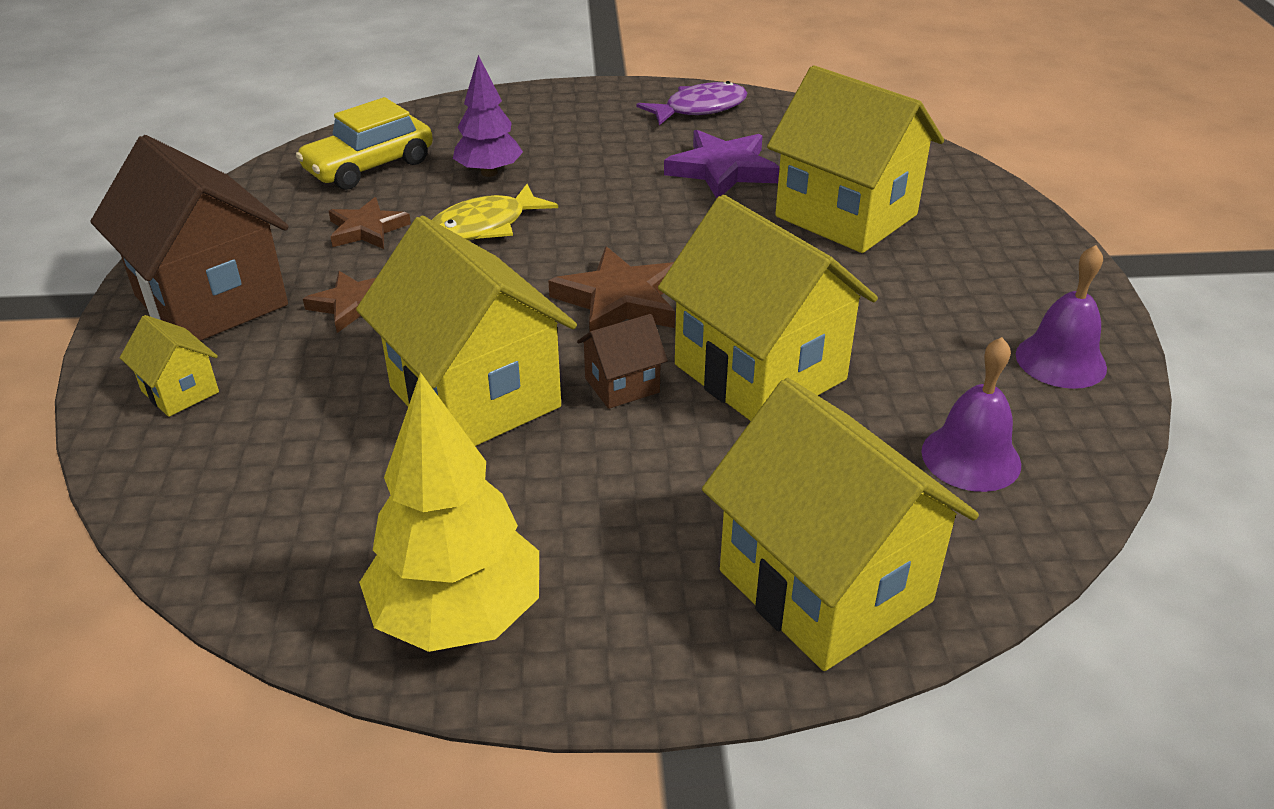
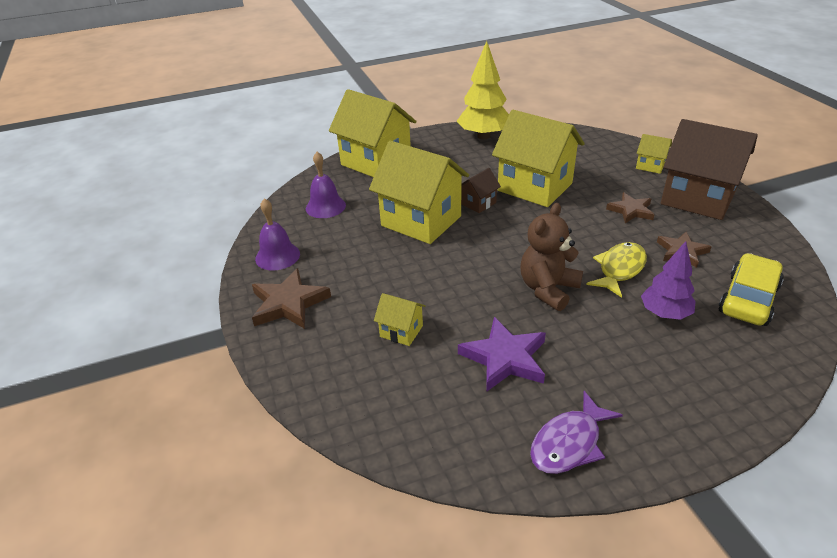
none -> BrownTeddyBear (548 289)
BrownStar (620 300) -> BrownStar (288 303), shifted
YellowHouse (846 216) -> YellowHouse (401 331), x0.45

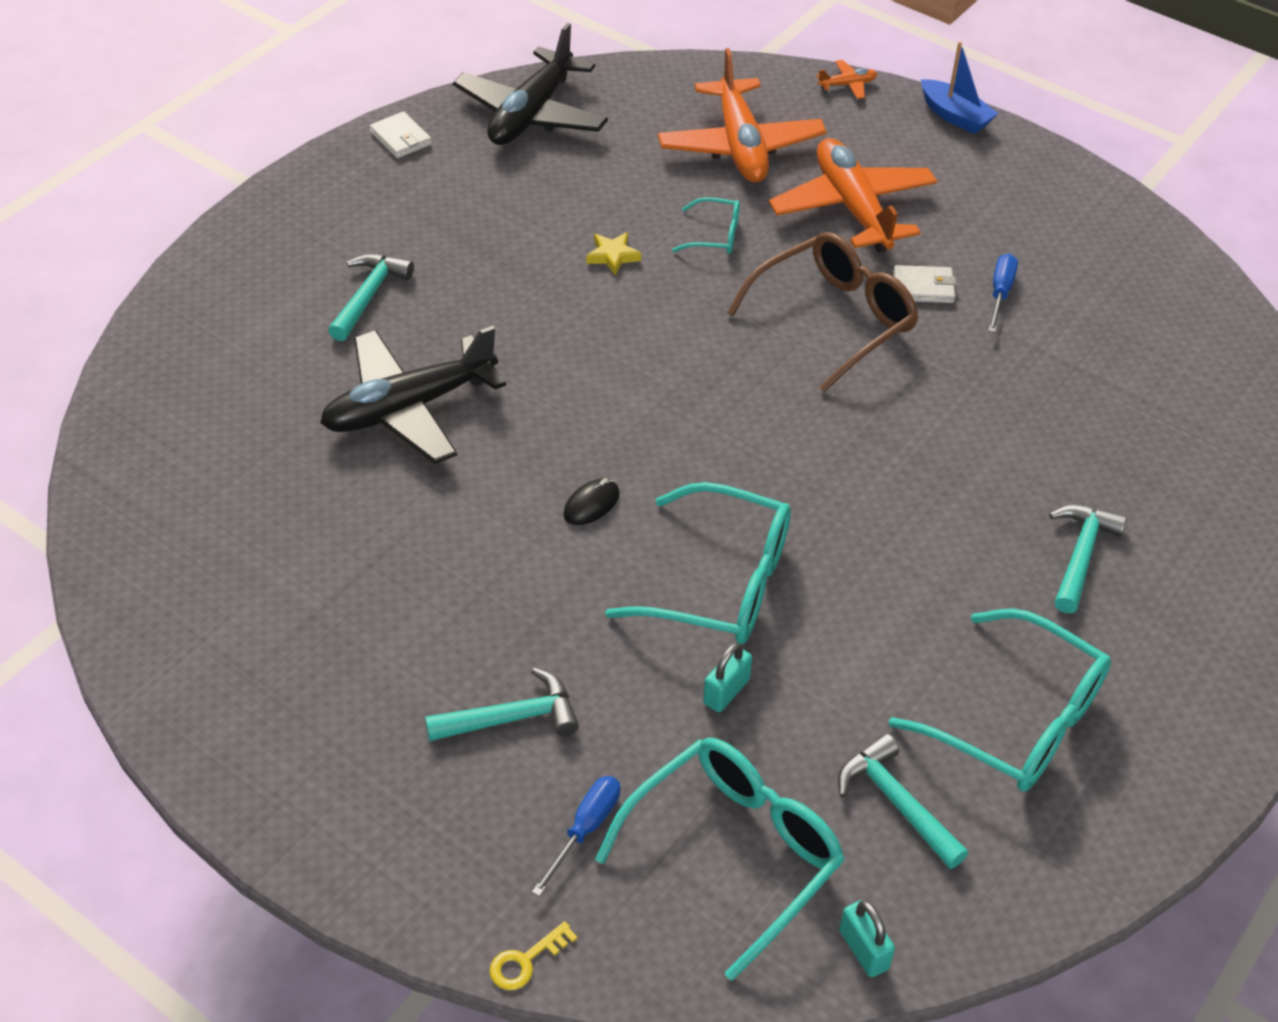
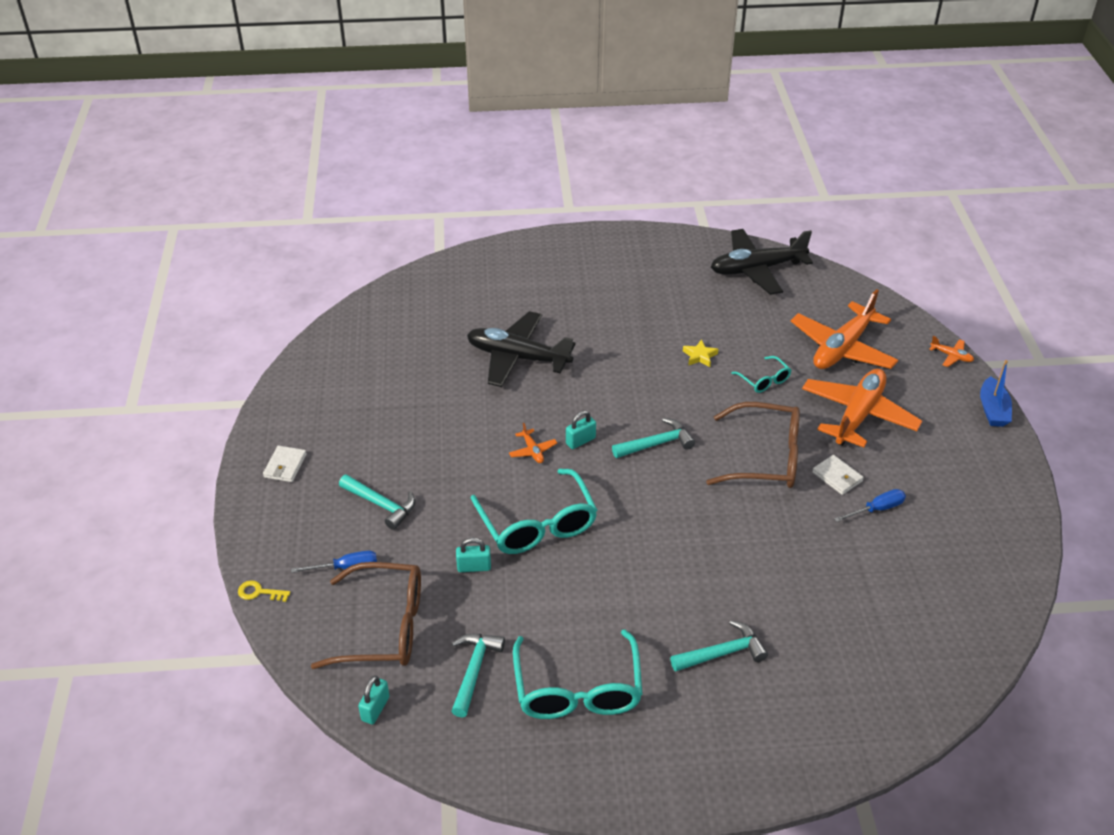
none -> TurquoisePadlock (580 441)
TurquoiseHammer (369 296) -> TurquoiseHammer (656 444), shifted
WhiteWallet (400 138) -> WhiteWallet (285 466), shifted
BlackMouse (591 504) -> OrangePlane (532 451)
TurquoiseGlasses (734 852) -> BrownGlasses (384 627)

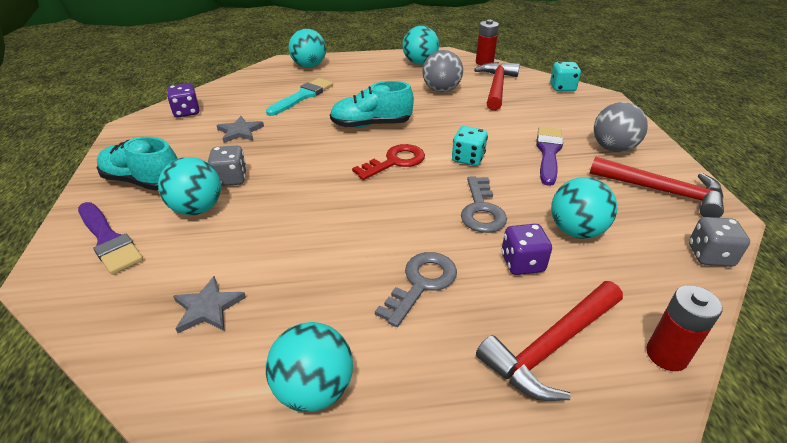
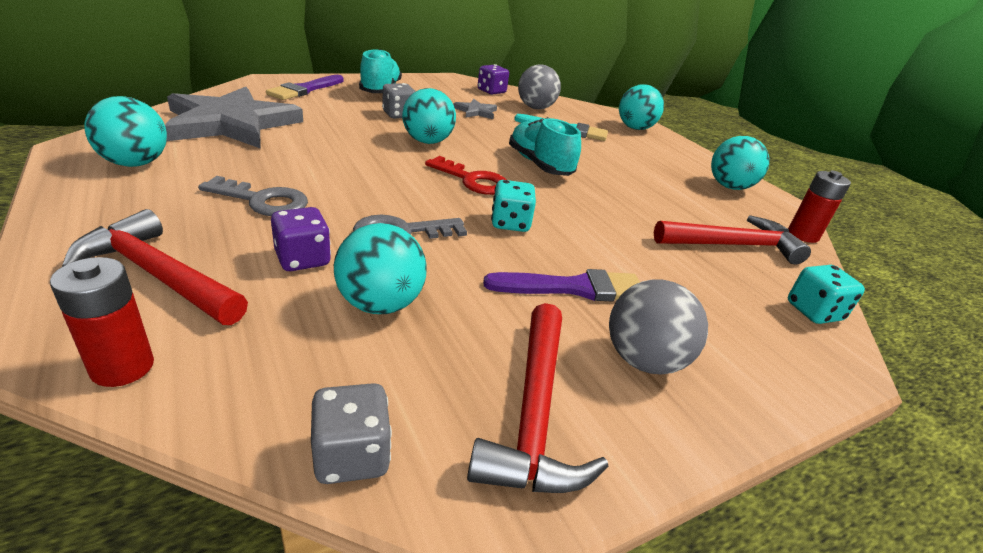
TurquoiseBall (197 209) -> TurquoiseBall (427 141), shifted
GreyBall (441 90) -> GreyBall (535 108), shifted
GreyStar (208 308) -> GreyStar (231 123), x2.36

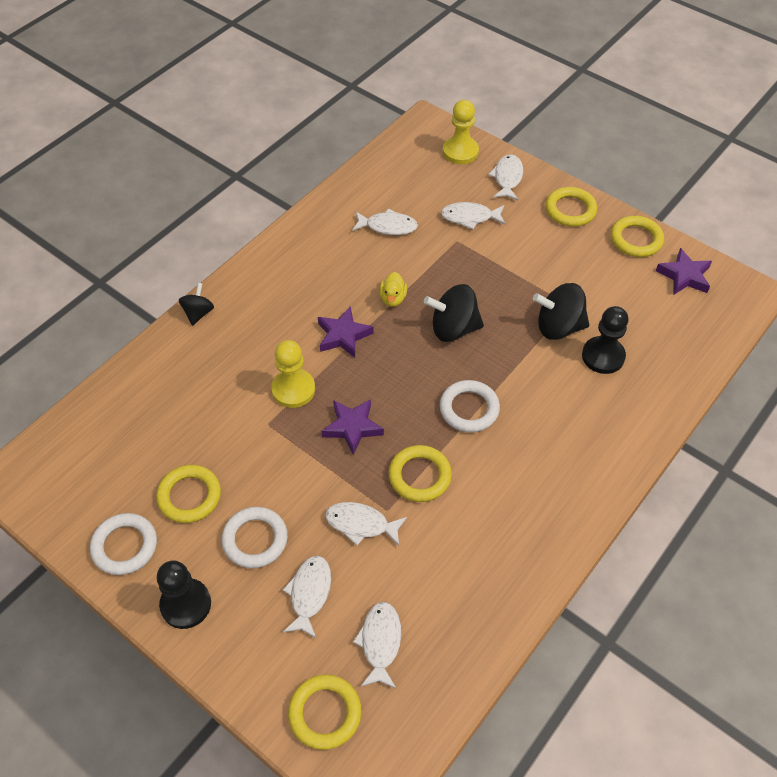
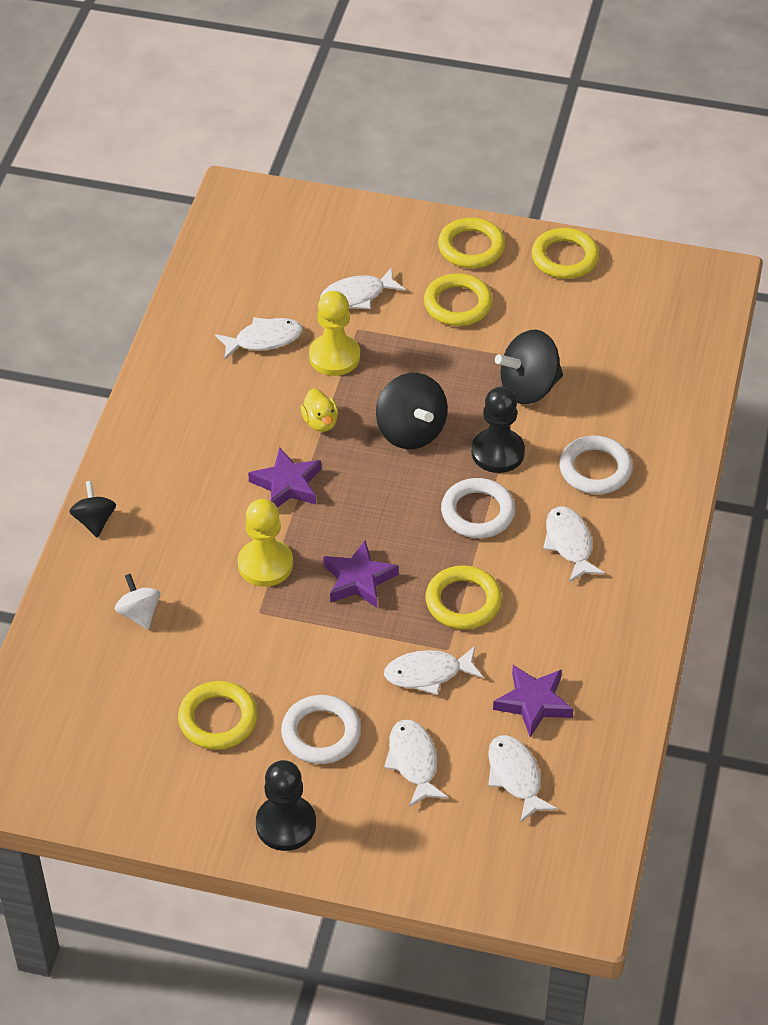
none -> WhiteSpinningTop (139 613)
WhiteRing (125 546) -> WhiteRing (595 469), shifted
YellowRing (325 713) -> YellowRing (457 304), shifted
YellowPawn (460 152) -> YellowPawn (334 356), shifted
WhiteFish (507 178) -> WhiteFish (569 544), shifted
BlackPawn (603 356) -> BlackPawn (497 452), shifted
PurpleStar (684 276) -> PurpleStar (533 703), shifted
BlackSpinningTop (453 328) -> BlackSpinningTop (411 431), 90 degrees counterclockwise

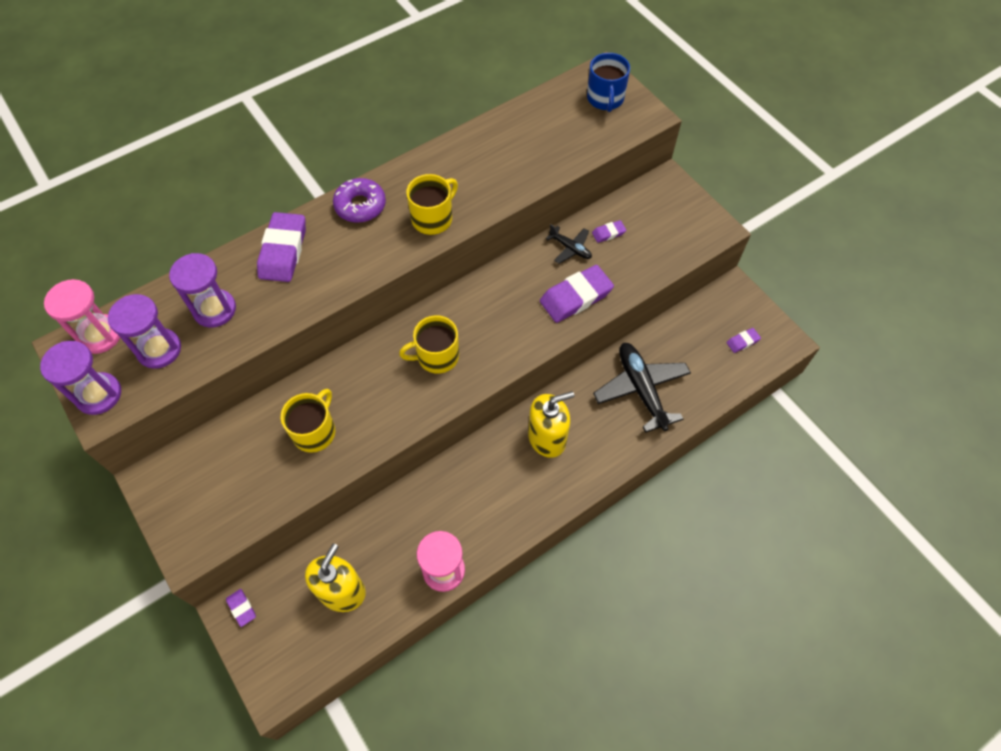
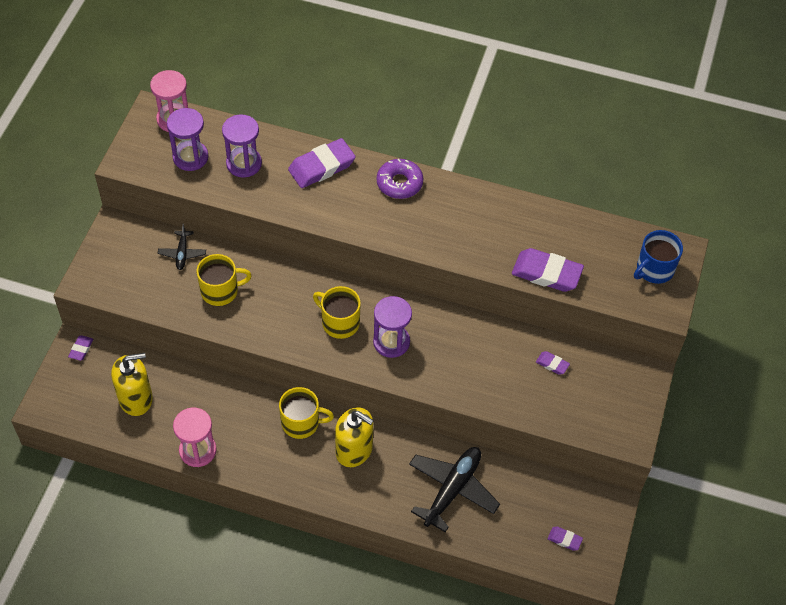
PurpleHourglass (98 394) -> PurpleHourglass (391 342), shifted
YellowMug (433 218) -> YellowMug (301 423), shifted
PurpleEraser (576 297) -> PurpleEraser (546 273), shifted
BlackPlane (570 248) -> BlackPlane (182 253), shifted

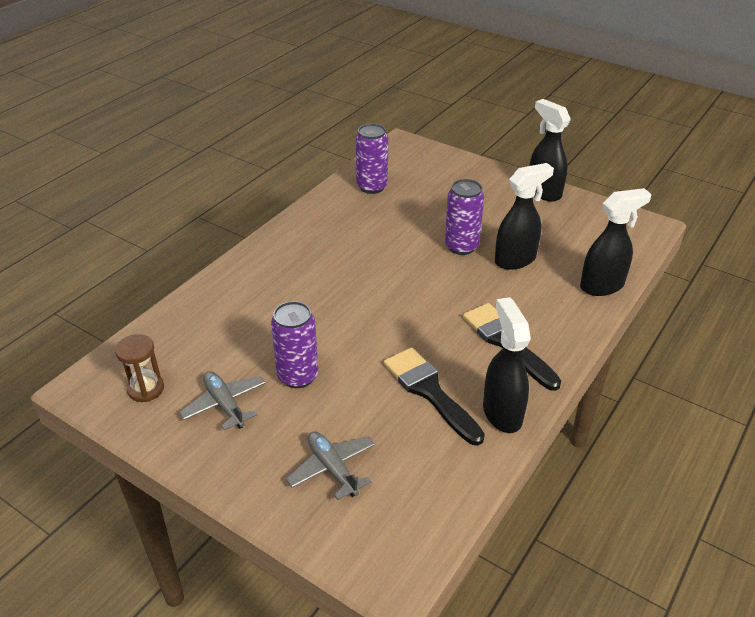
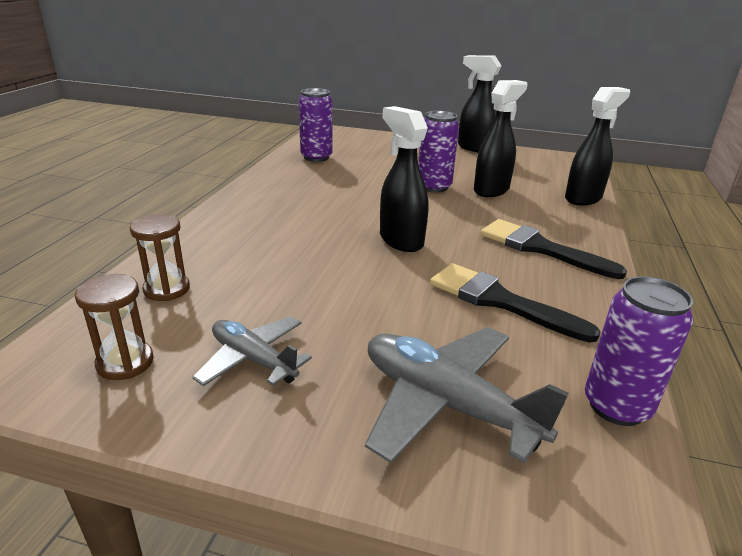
none -> BrownHourglass (167 289)
PurpleCan (298 376) -> PurpleCan (616 406), shifted
BlackSprayBottle (502 413) -> BlackSprayBottle (400 240), shifted
GreyPlane (332 469) -> GreyPlane (447 404), x1.61

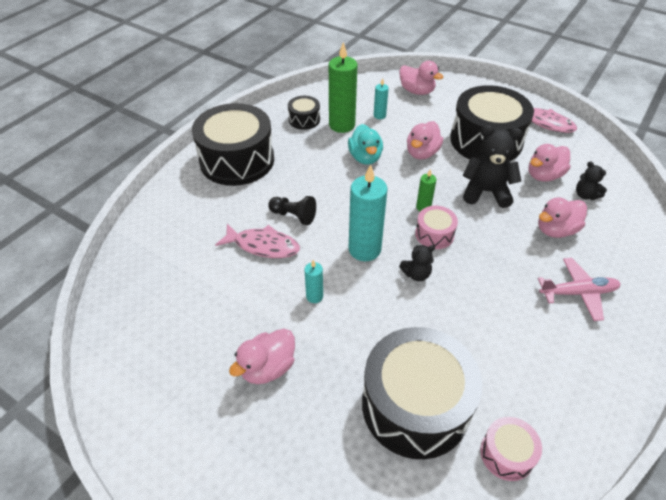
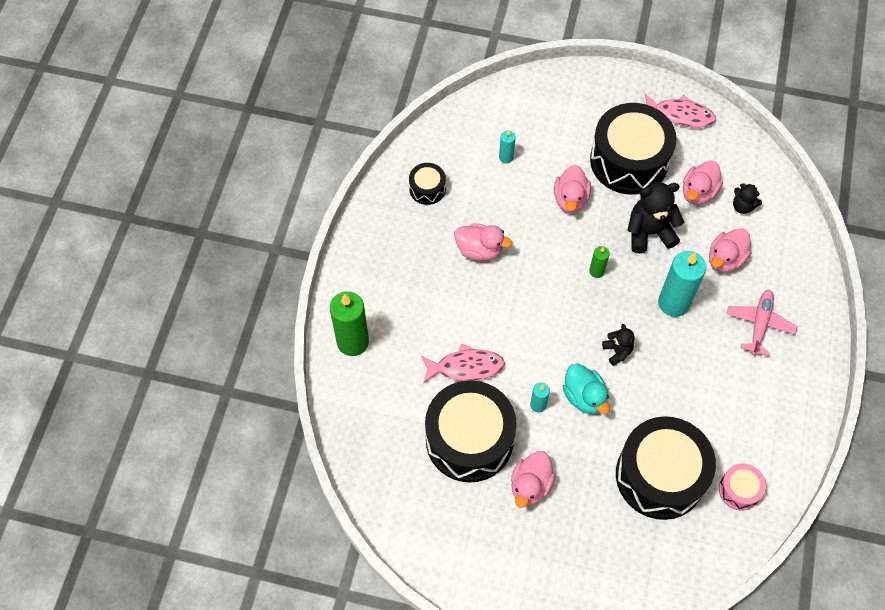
BlackPawn (293 216) -> none
PinkDrum (434 234) -> none
BlackDrum (237 160) -> BlackDrum (469 439), shifted
GreenCandle (342 125) -> GreenCandle (352 342), shifted
TurquoiseDuck (365 157) -> TurquoiseDuck (584 397), shifted
TurquoiseCandle (364 249) -> TurquoiseCandle (673 303), shifted
PinkDuck (417 91) -> PinkDuck (479 250), shifted
BlackTeddyBear (416 274) -> BlackTeddyBear (617 351), 75 degrees counterclockwise
PinkPlane (578 293) -> PinkPlane (759 324), 45 degrees counterclockwise

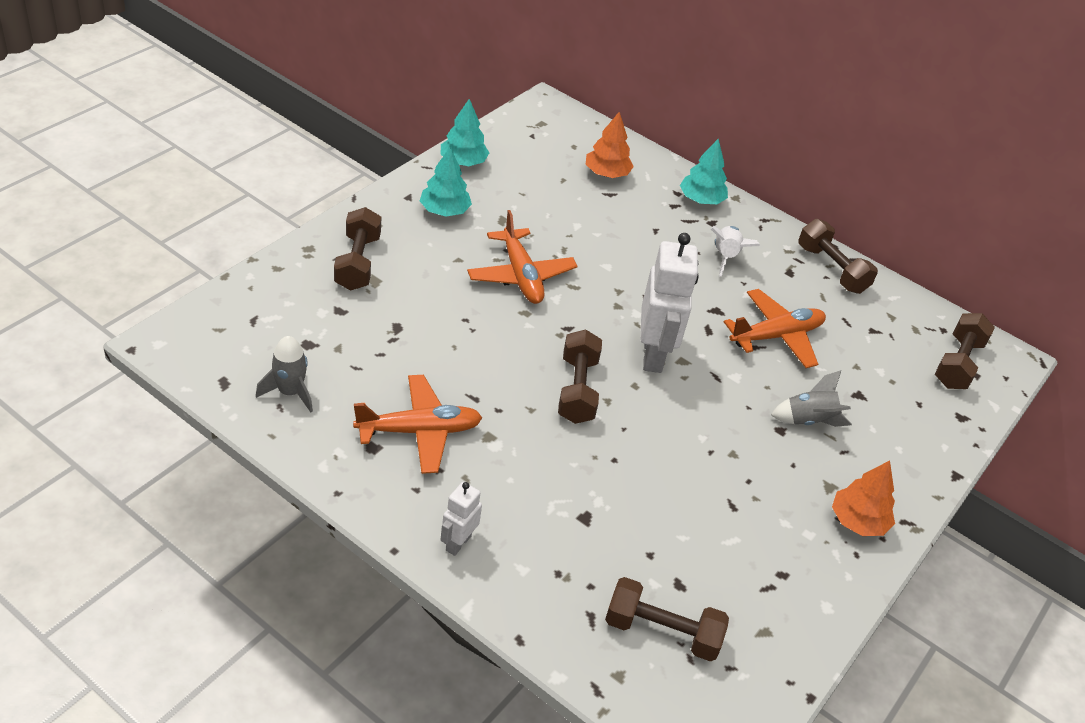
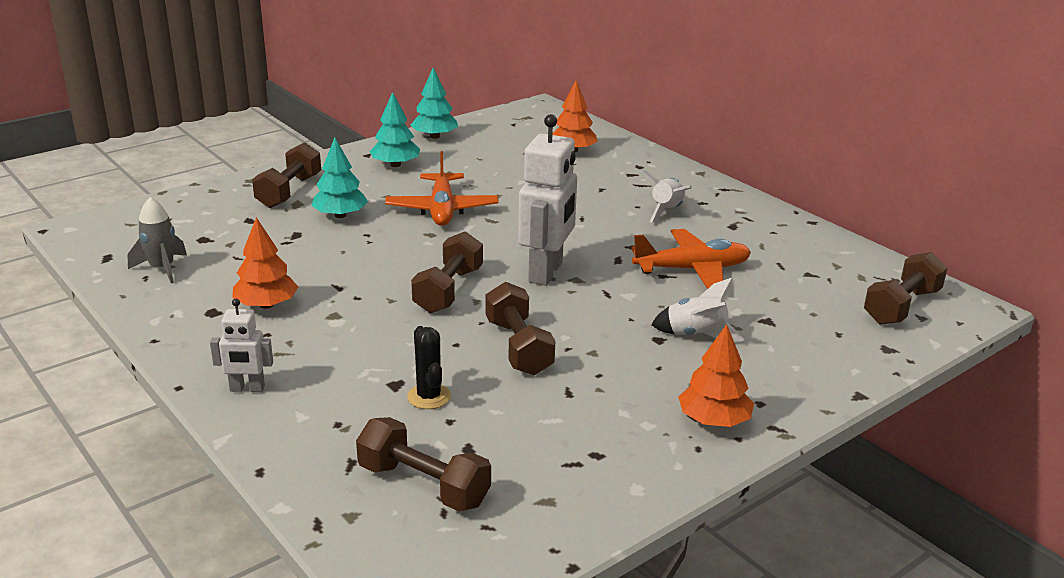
none -> BlackCactus (429 397)
TurquoiseTree (701 200) -> TurquoiseTree (340 215), shifted
BrownDumbbell (832 269) -> BrownDumbbell (518 347), shifted
OrangePlane (419 431) -> OrangeTree (266 305)
GreyRocket (809 420) -> WhiteRocket (696 335)
WhiteRobot (458 543) -> WhiteRobot (247 389), 135 degrees counterclockwise

